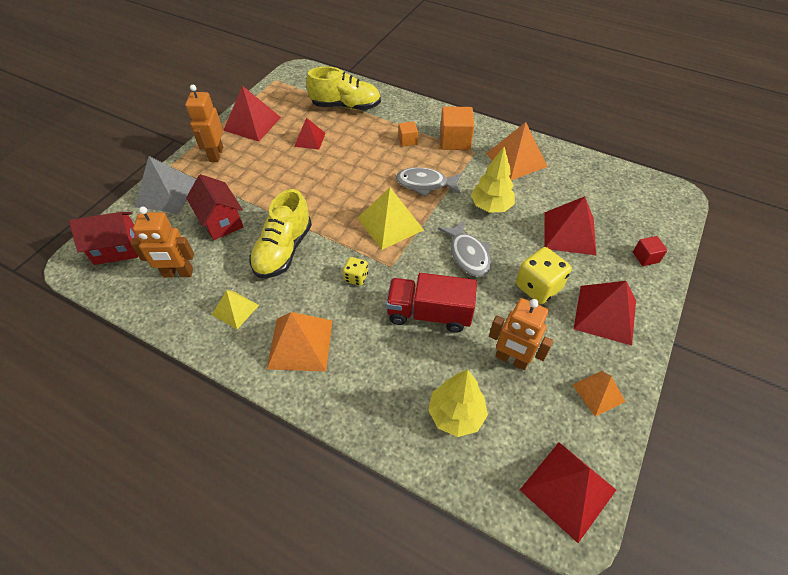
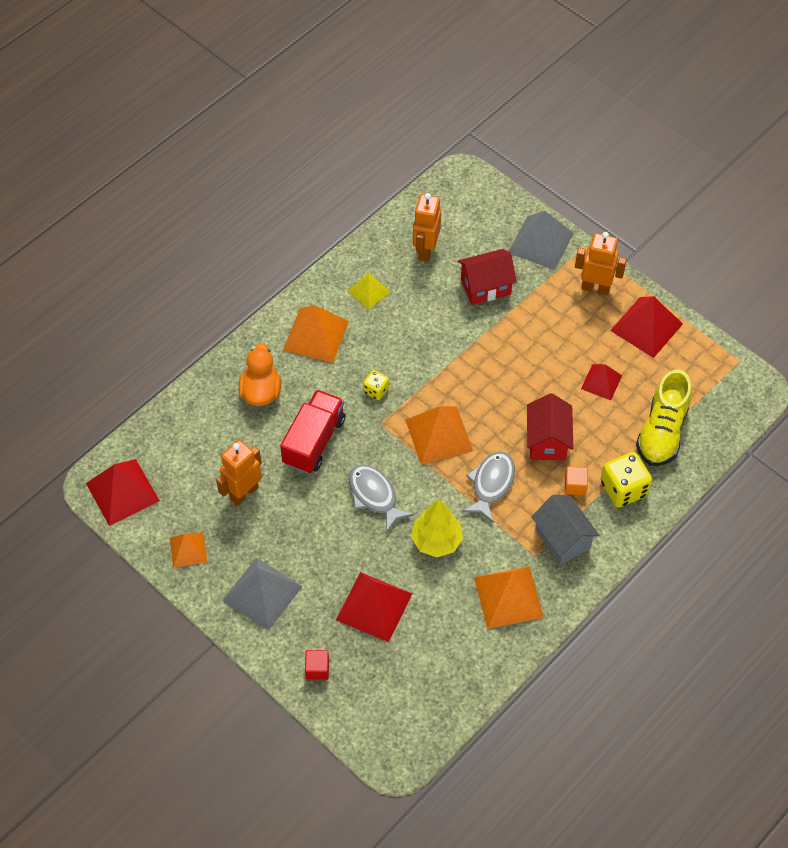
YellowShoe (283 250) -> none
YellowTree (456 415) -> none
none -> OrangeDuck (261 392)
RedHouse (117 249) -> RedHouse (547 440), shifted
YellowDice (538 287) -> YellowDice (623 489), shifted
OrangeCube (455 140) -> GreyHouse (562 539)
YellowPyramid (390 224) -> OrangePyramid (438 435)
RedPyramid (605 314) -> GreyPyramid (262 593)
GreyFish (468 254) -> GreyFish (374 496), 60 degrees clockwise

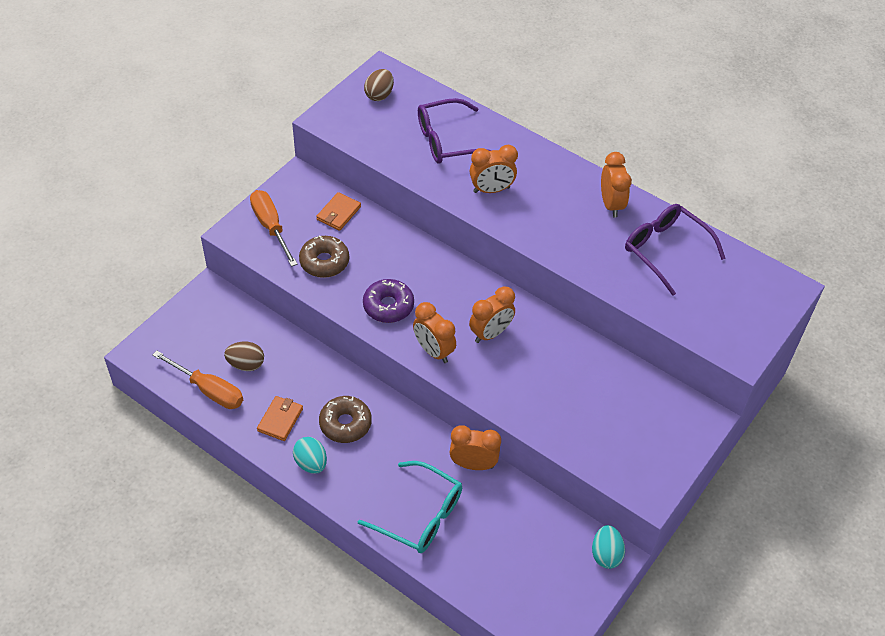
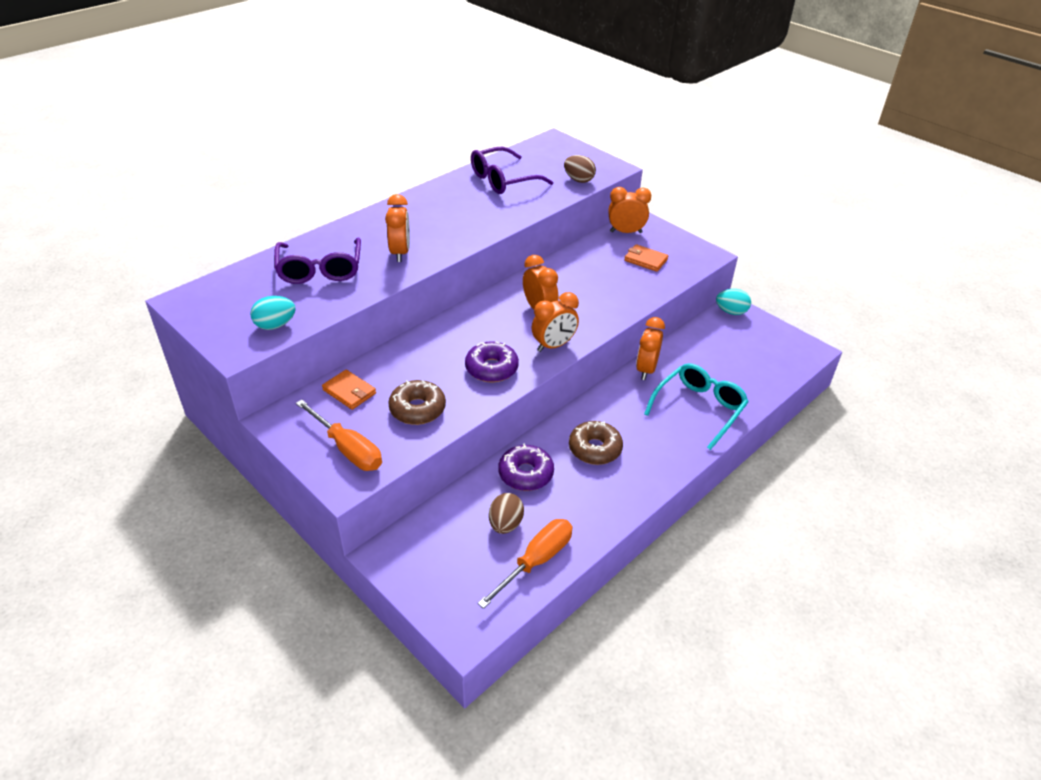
none -> PurpleDonut (525 474)
OrangeWallet (280 420) -> OrangeWallet (645 260), shifted
TurquoiseEgg (311 463) -> TurquoiseEgg (275 325), shifted
BrownEgg (379 95) -> BrownEgg (578 180), shifted
OrangeClock (611 204) -> OrangeClock (626 232), shifted
OrangeScrewdriver (271 227) -> OrangeScrewdriver (348 449), 120 degrees counterclockwise

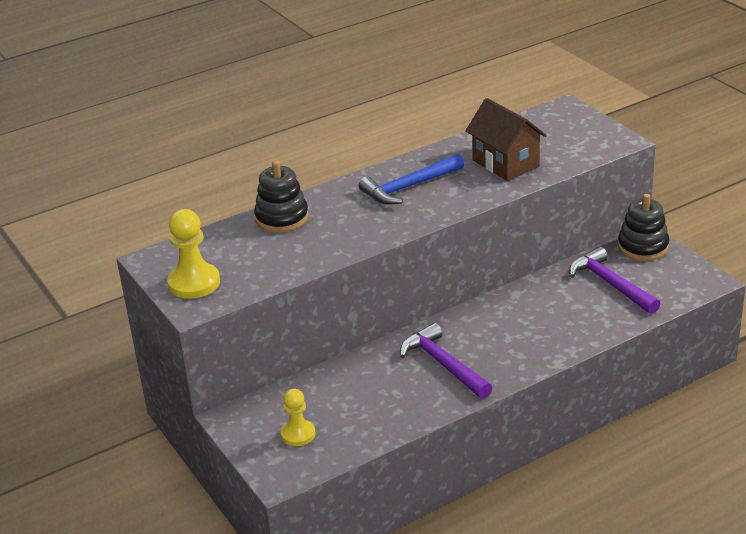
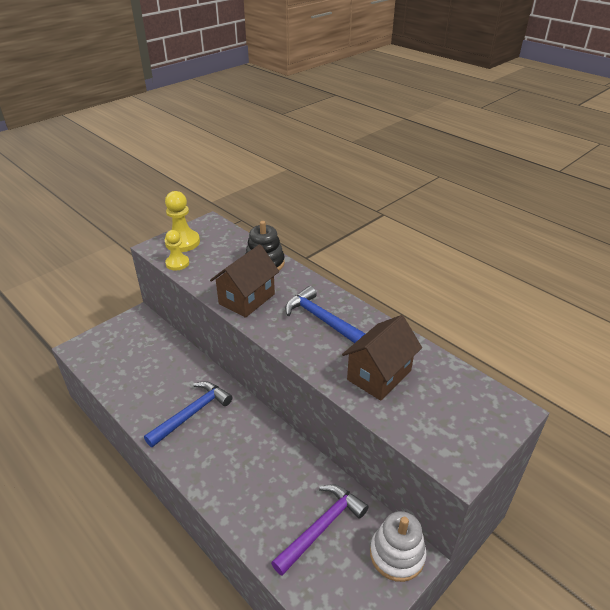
none -> BrownHouse (246 299)
YellowPawn (298 434) -> YellowPawn (177 263), shifted
PurpleHammer (443 364) -> BlueHammer (192 413)
BlackStackingToy (643 247) -> WhiteStackingToy (397 554)

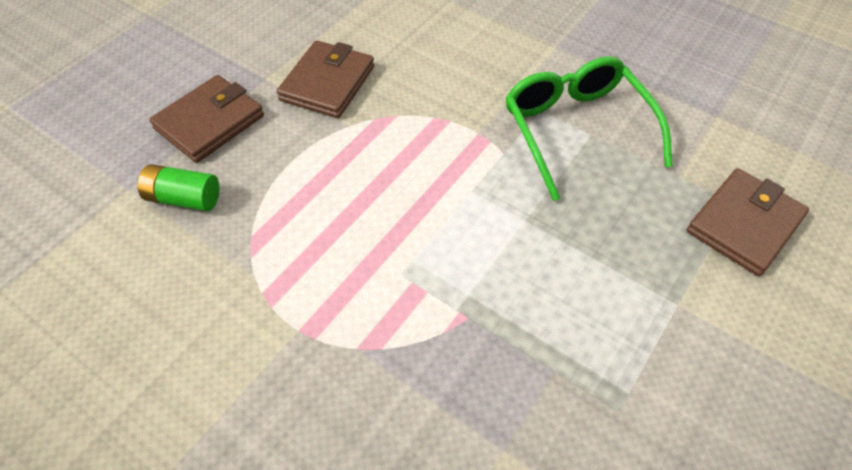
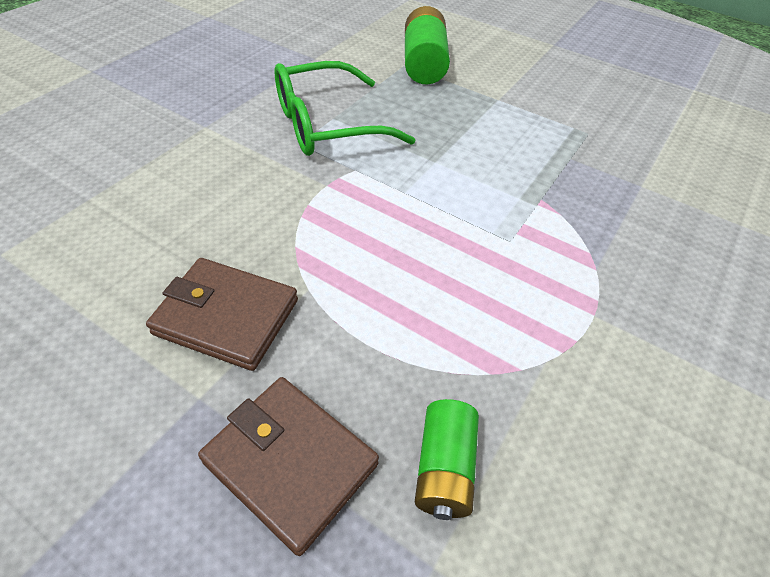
BrownWallet (744 224) -> GreenBattery (424 64)

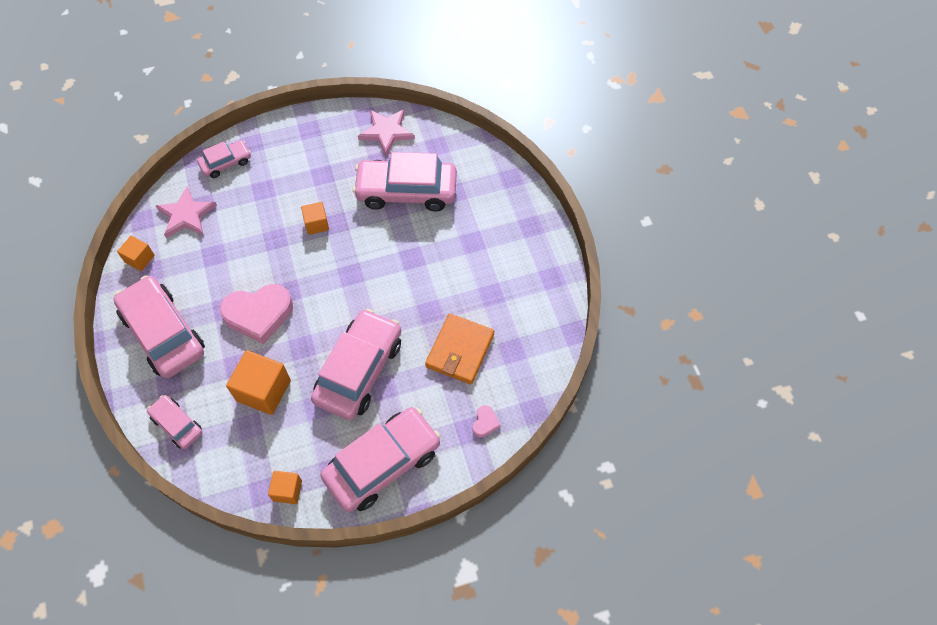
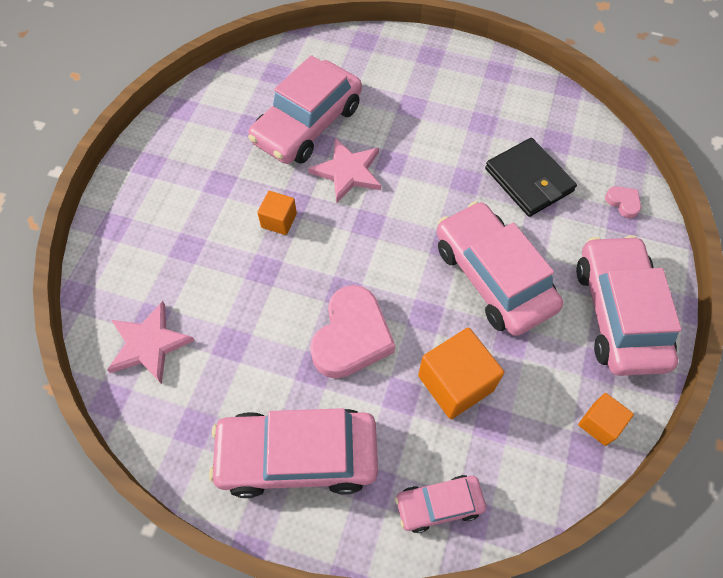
OrangeCube (139 259) -> none
PinkCar (226 163) -> none
PinkStar (386 132) -> PinkStar (348 172), shifted
OrangeWallet (460 350) -> BlackWallet (528 180)

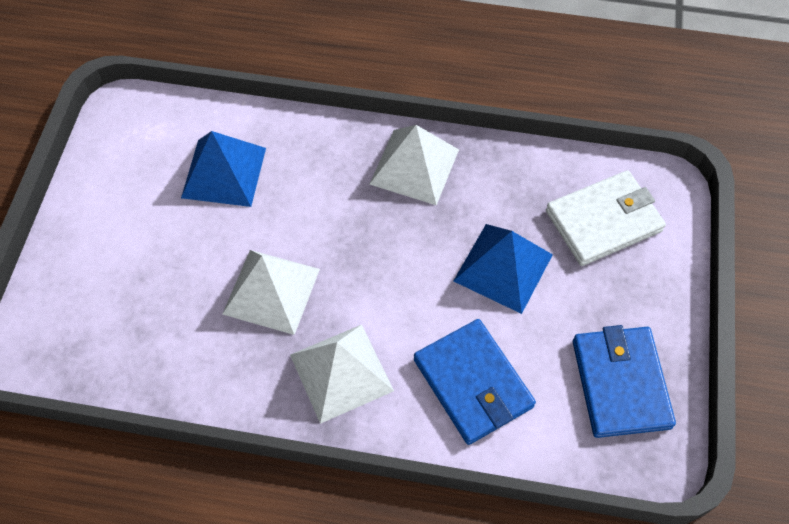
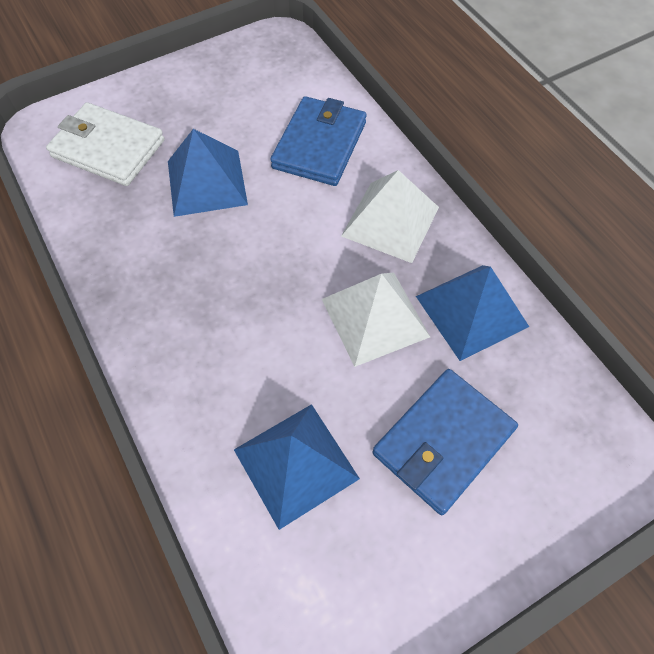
WhitePyramid (414 166) -> none
none -> BluePyramid (471 311)
BlueWallet (620 383) -> BlueWallet (443 442), shifted

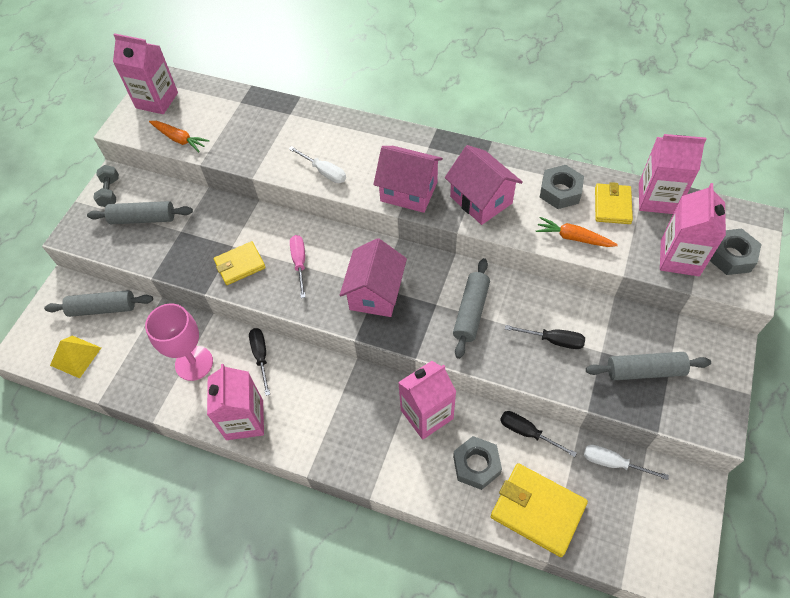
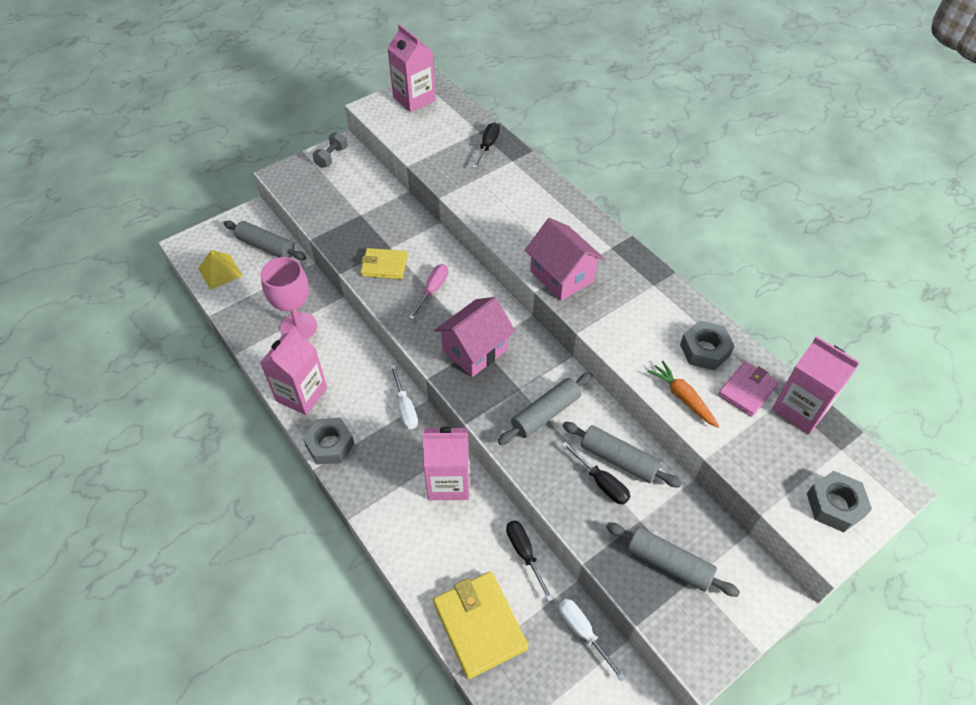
OrangeCarrot (179 139) -> none
PinkHouse (481 200) -> none
PinkCarton (679 258) -> none
GreyRollingPin (143 219) -> GreyRollingPin (618 460), shifted
BlackScrewdriver (261 356) -> BlackScrewdriver (487 146), shifted
WhiteScrewdriver (324 172) -> WhiteScrewdriver (405 407), shifted
GreyNut (476 465) -> GreyNut (330 445), shifted
YellowWallet (612 205) -> PinkWallet (747 390)

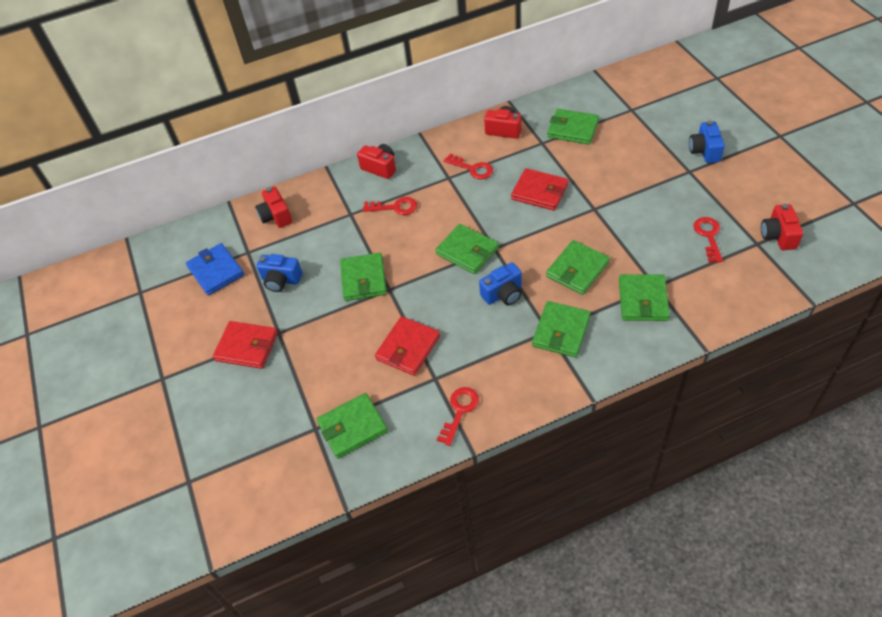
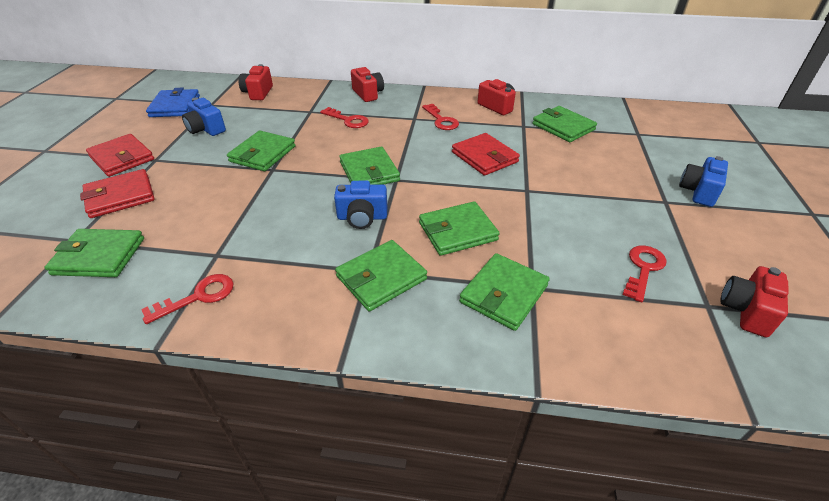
RedWallet (408 348) -> RedWallet (120 196), shifted

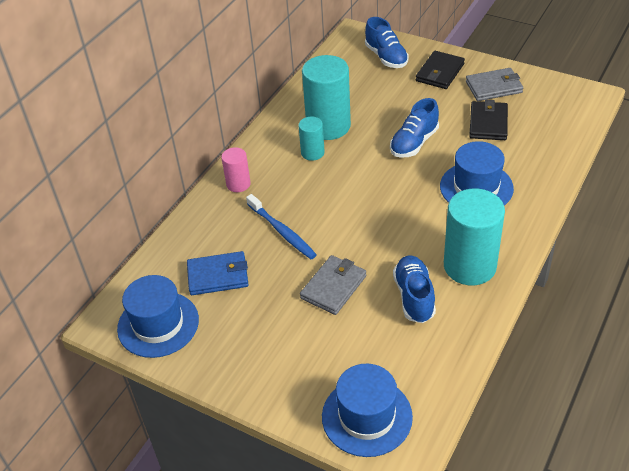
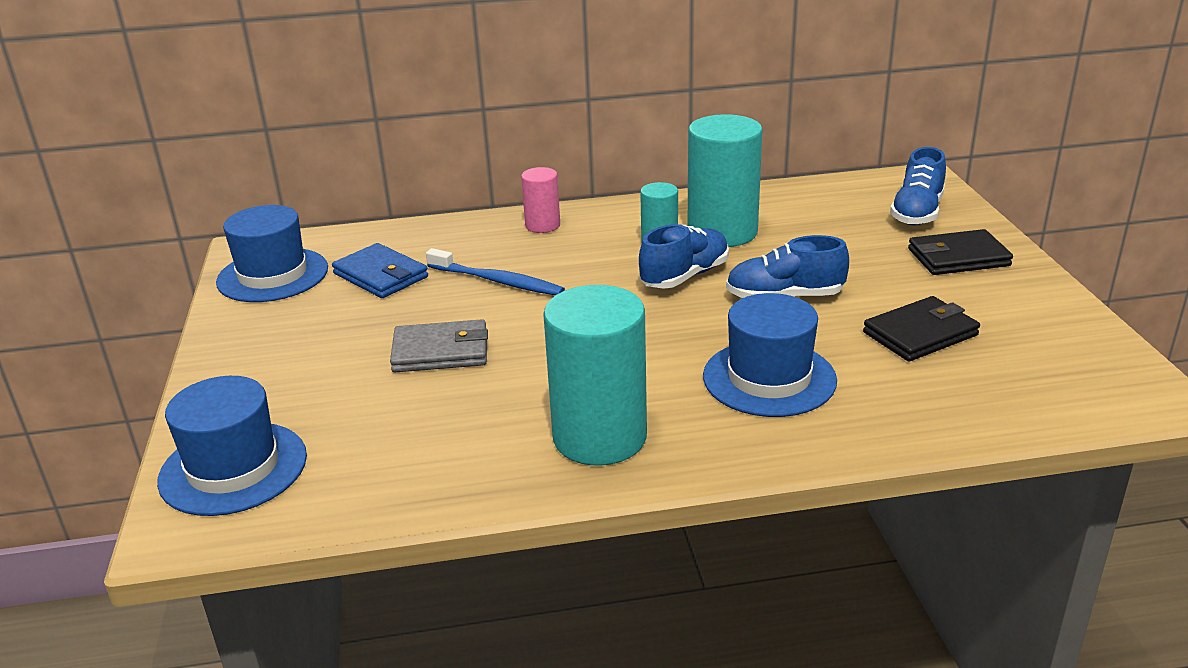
GreyWallet (494 87) -> none
BlueShoe (414 297) -> BlueShoe (685 276), shifted
BlueToothbrush (282 231) -> BlueToothbrush (497 281), 75 degrees counterclockwise

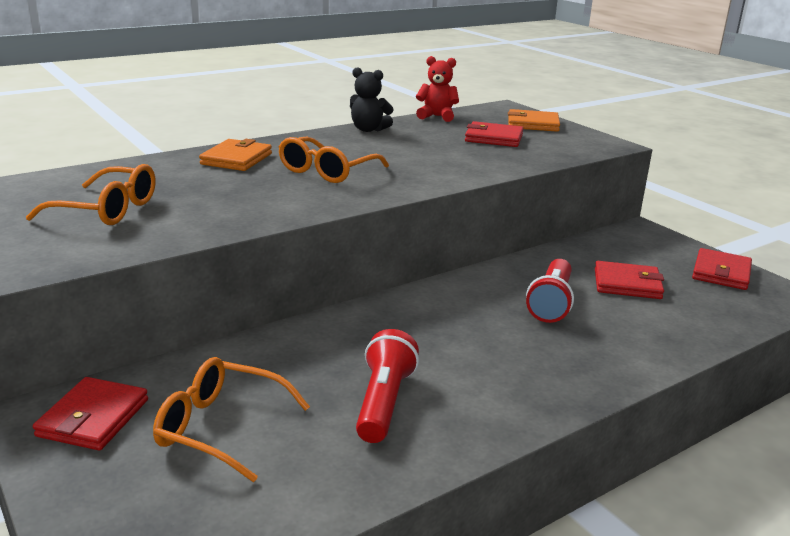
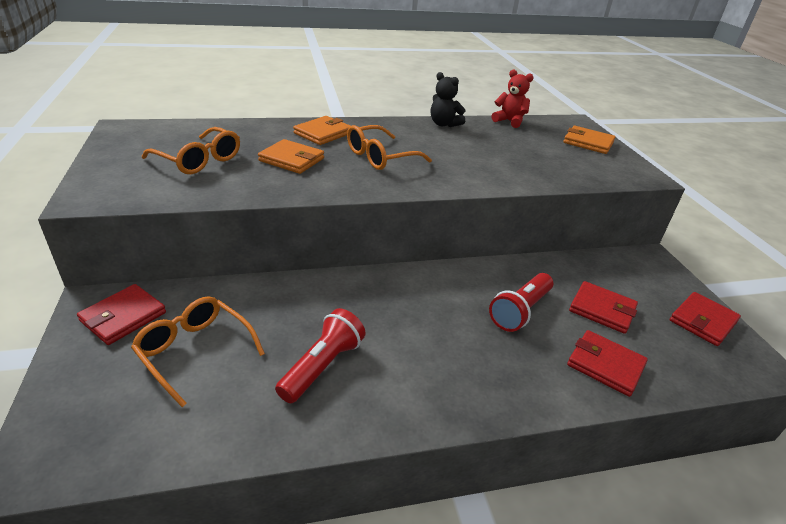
none -> OrangeWallet (292 159)
RedWallet (494 138) -> RedWallet (605 365), shifted

